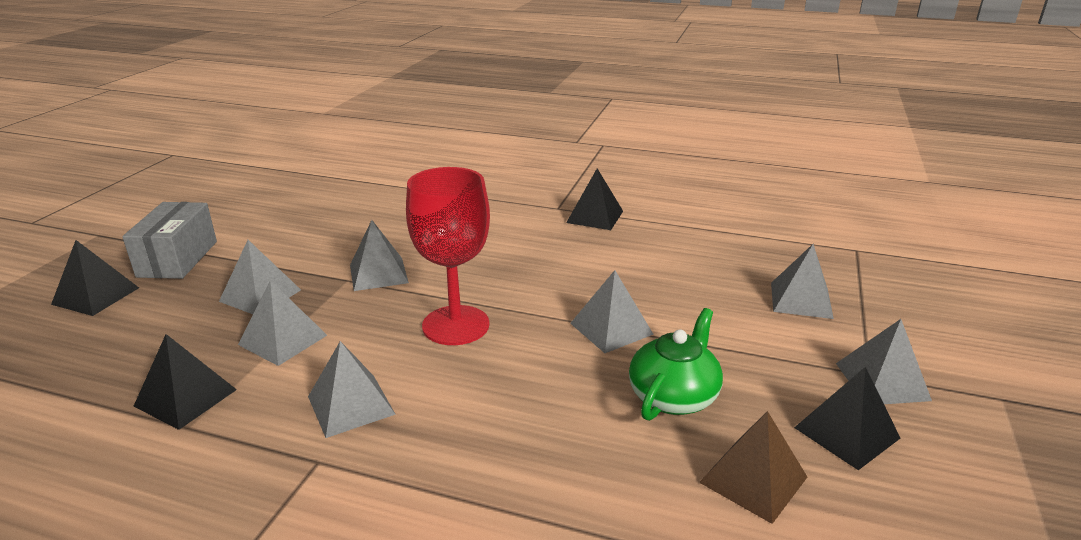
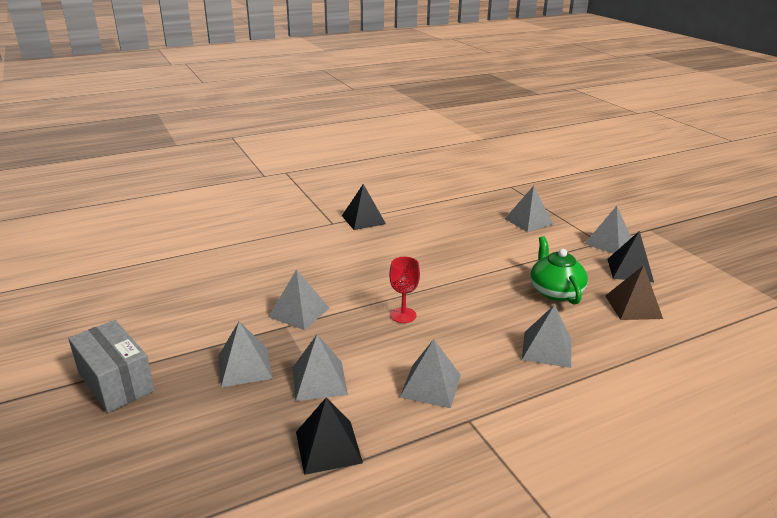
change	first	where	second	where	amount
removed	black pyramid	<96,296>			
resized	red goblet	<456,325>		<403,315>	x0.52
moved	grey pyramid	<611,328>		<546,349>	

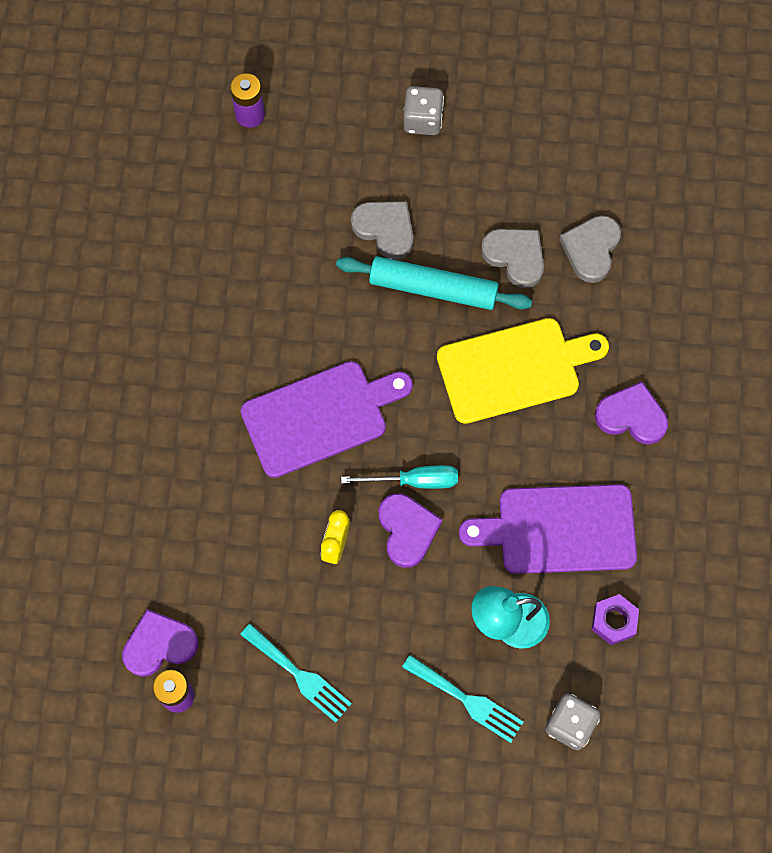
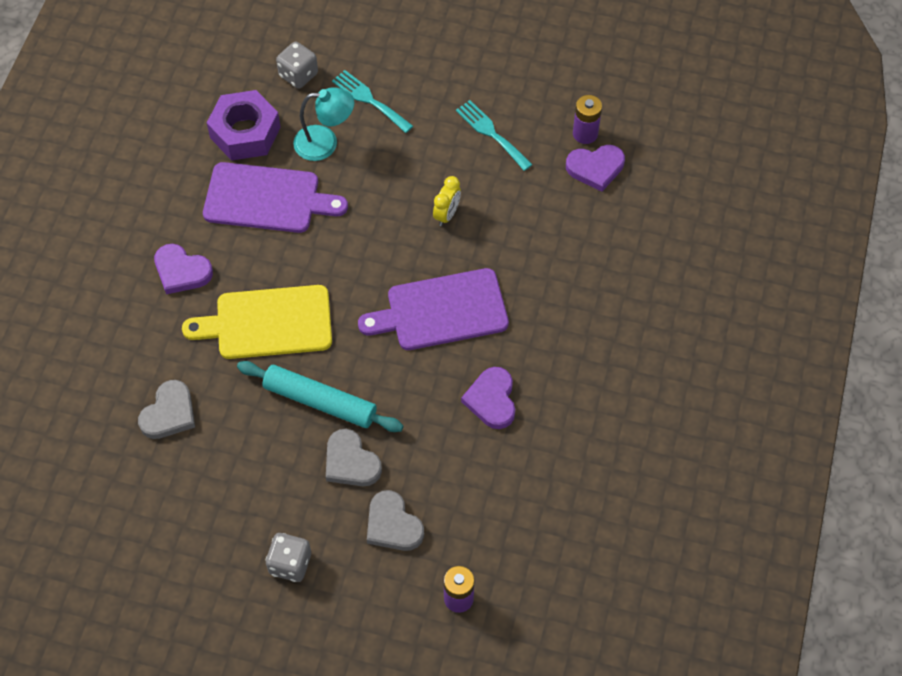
change	first	where	second	where	amount
removed	turquoise screwdriver	<414,481>			
moved	purple heart	<407,530>		<492,400>	
moved	grey heart	<515,257>		<393,525>	
resized	purple nut	<614,621>		<245,132>	x1.88

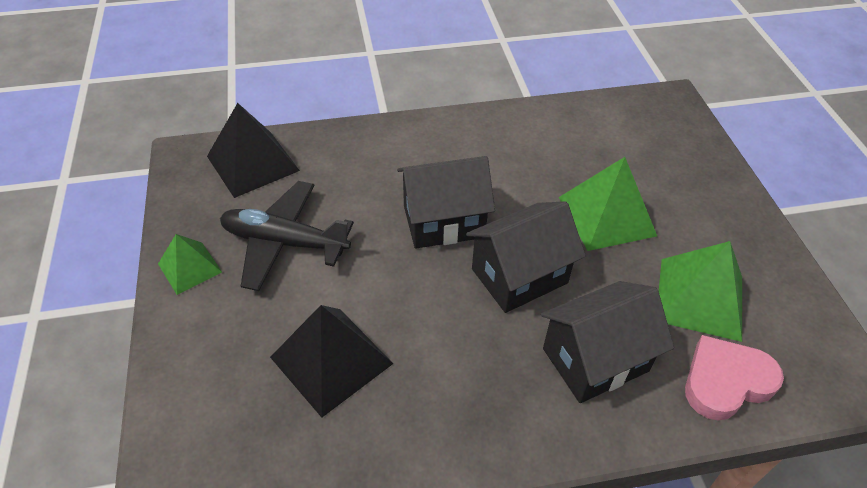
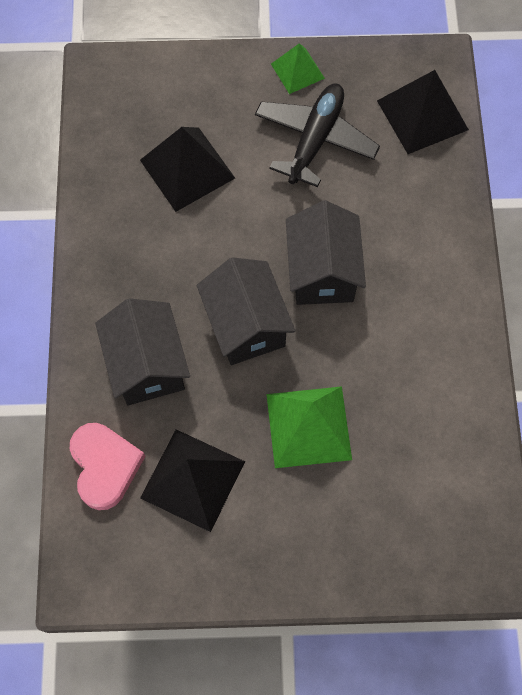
change	first	where	second	where	amount
recoloured	green pyramid	<700,298>	black pyramid	<193,479>	

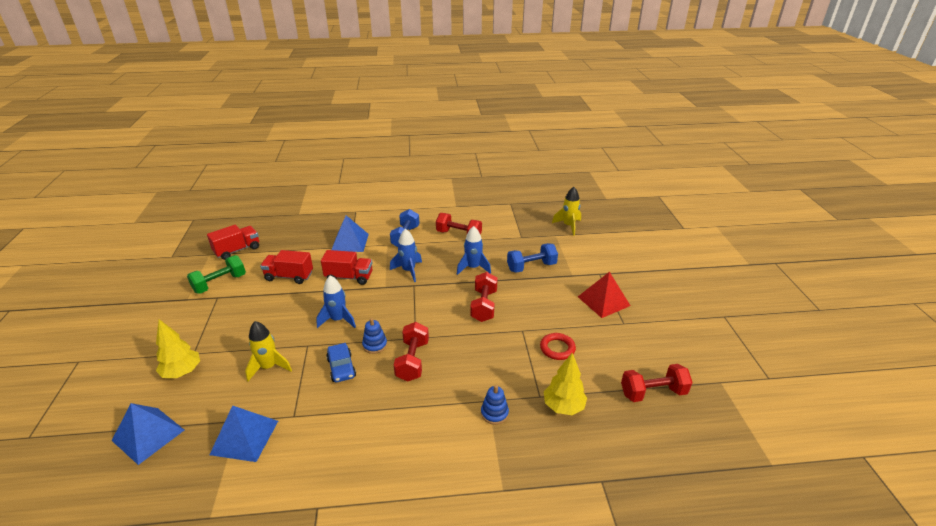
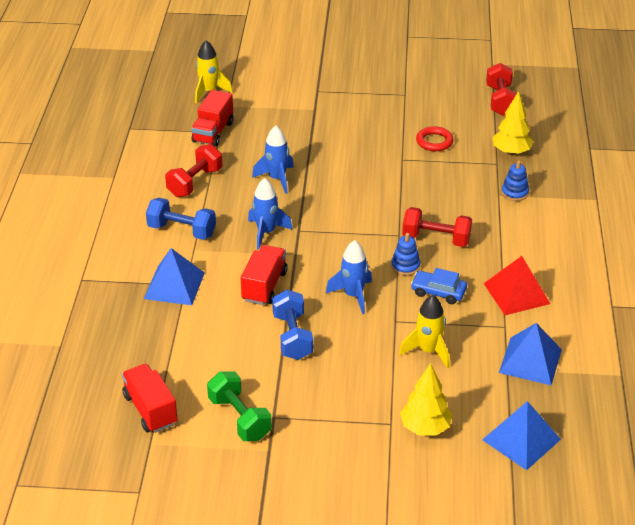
change	first	where	second	where	amount
moved	red truck	<289,276>		<213,132>	
turned	blue car	<341,368>		<438,292>	150 degrees counterclockwise
removed	red dumbbell	<484,306>			
moved	blue dumbbell	<531,267>		<292,337>	
moved	red pyramid	<603,301>		<516,293>	

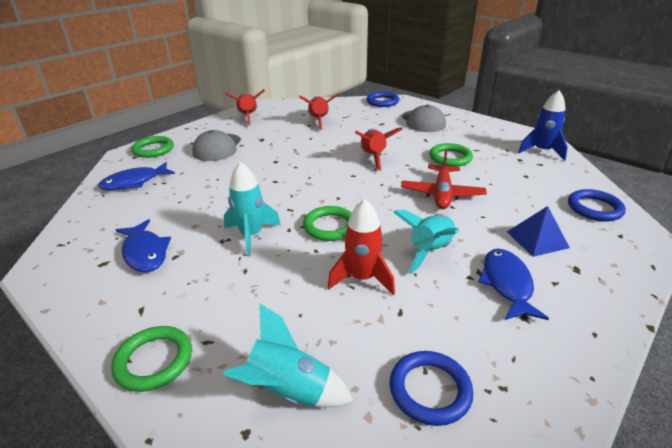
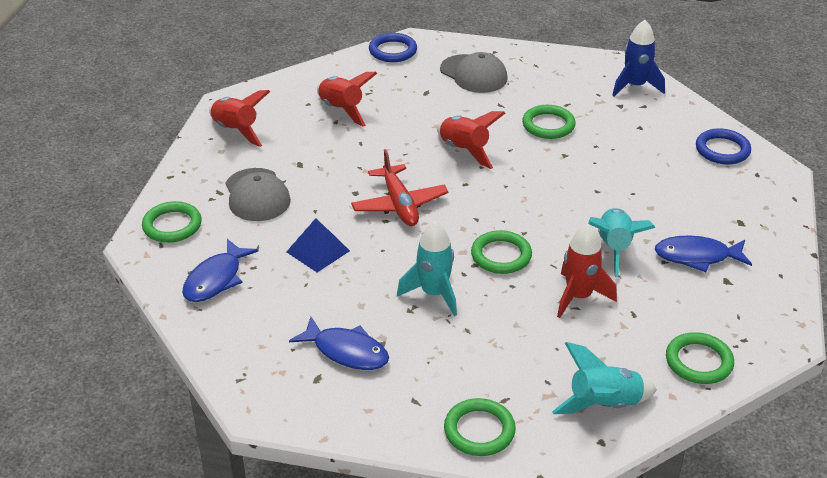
change	first	where	second	where	amount
recoloured	blue ring	<430,390>	green ring	<699,362>	
moved	red plane	<442,194>		<399,204>	
turned	blue fish	<507,284>		<697,257>	60 degrees counterclockwise
moved	blue pyramid	<537,239>		<318,251>	

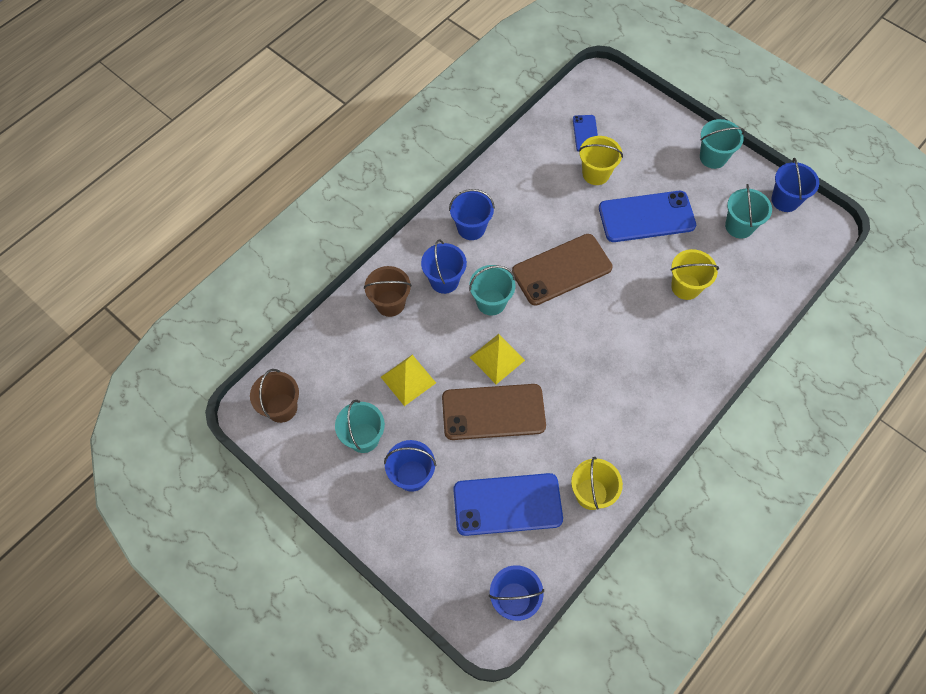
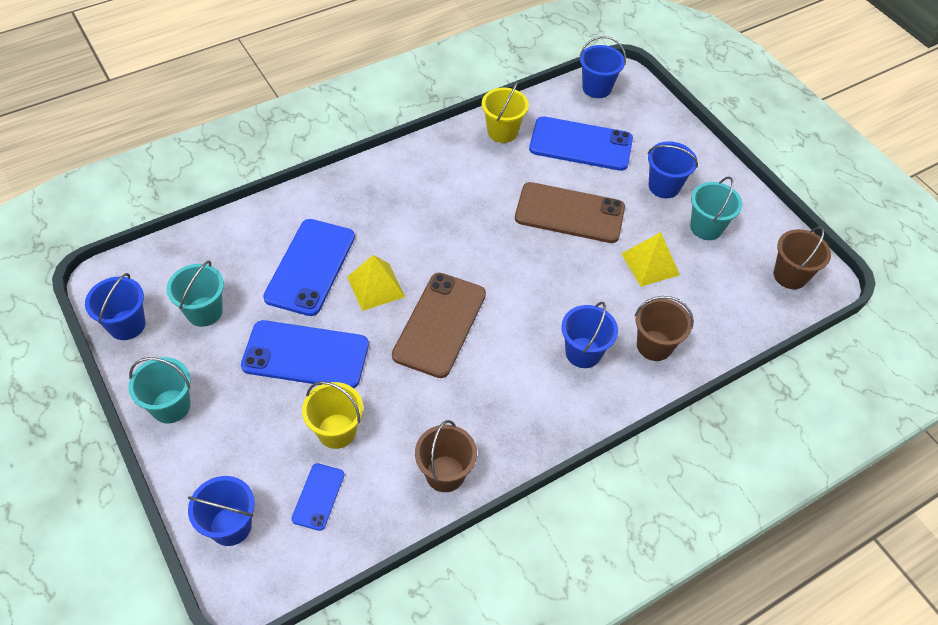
change	first	where	second	where	amount
moved	blue bucket	<471,228>		<230,526>	
removed	turquoise bucket	<491,302>			
moved	yellow pyramid	<497,358>		<376,286>	
turned	brown phone	<561,270>		<439,324>	60 degrees counterclockwise
replaced	yellow bucket	<685,287>	blue phone	<310,267>	
added			brown bucket	<445,474>	

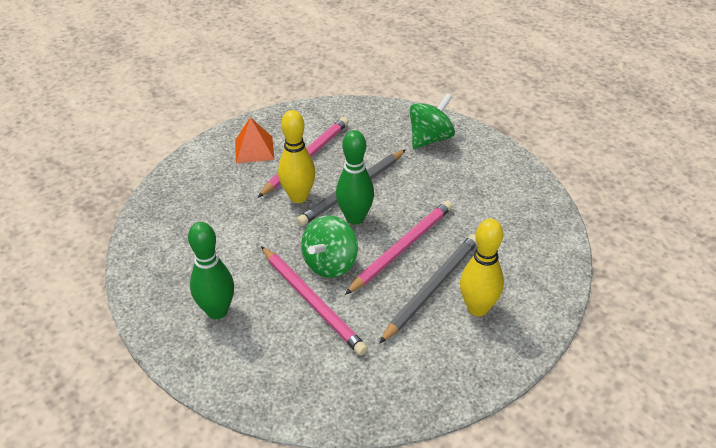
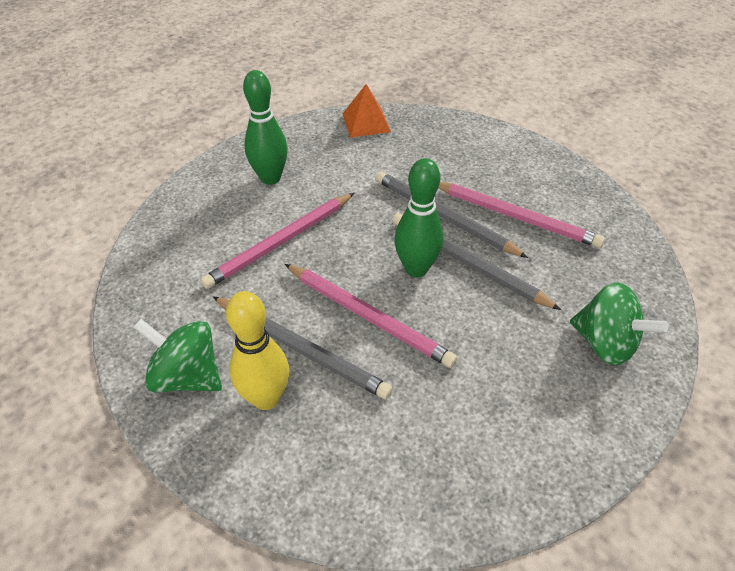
change	first	where	second	where	amount
moved	orange pyramid	<254,149>		<366,122>	
replaced	yellow bowling pin	<298,197>	grey pencil	<443,217>	
moved	green spinning top	<330,264>		<187,376>	

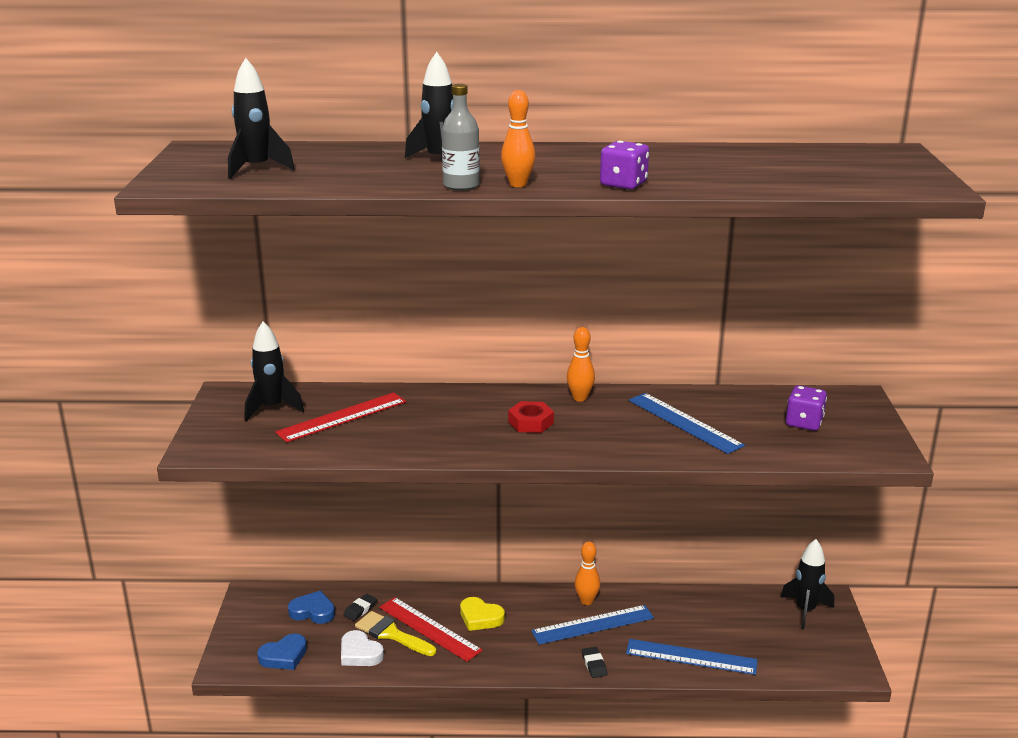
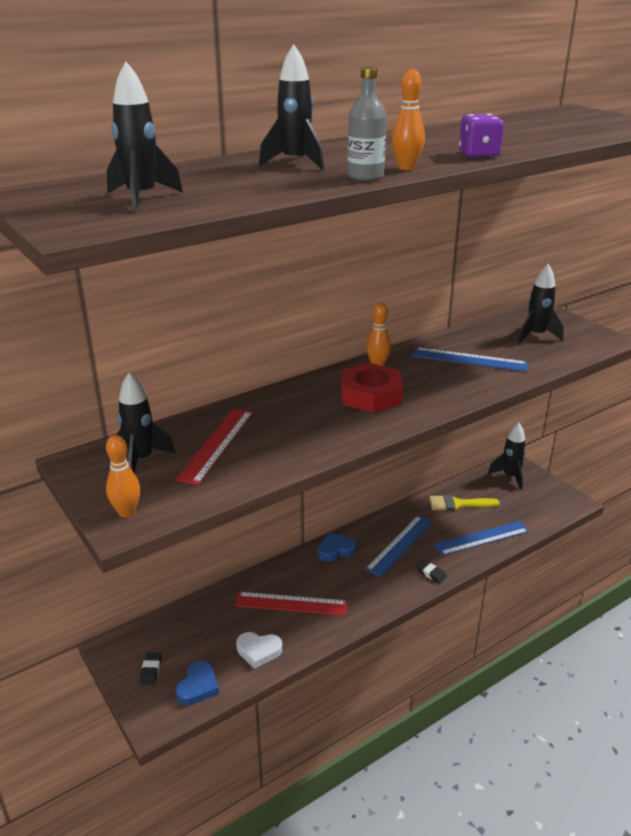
change	first	where	second	where	amount
moved	blue heart	<313,611>		<336,550>	
moved	black eraser	<360,609>		<151,670>	
moved	yellow brush	<391,634>		<458,504>	
removed	yellow heart	<480,617>			
resized	red nut	<530,422>		<370,395>	x1.65
moved	orange bowling pin	<586,601>		<126,512>	
replaced	purple dice	<804,423>	black rocket	<536,335>	

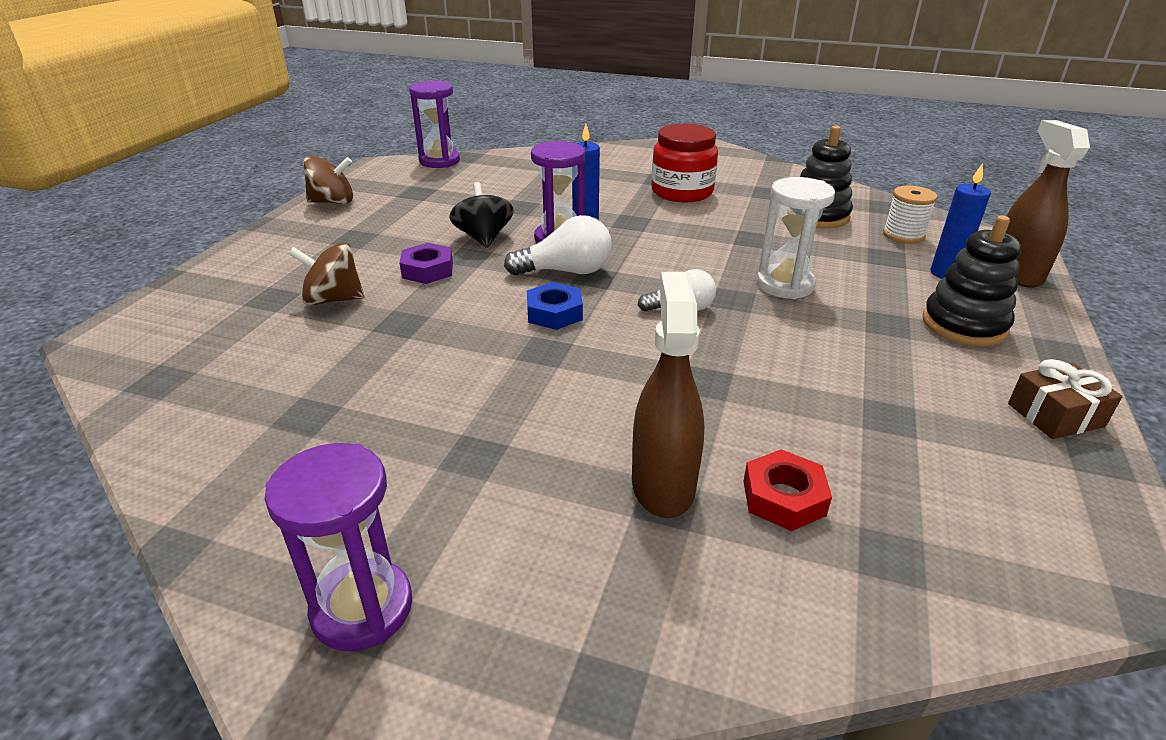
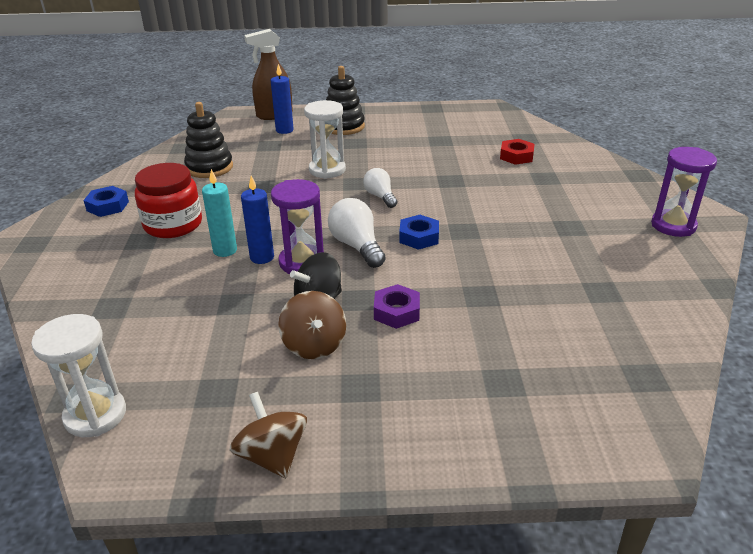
change	first	where	second	where	amount
moved	brown spinning top	<333,299>		<314,345>	
recoloured	purple hourglass	<439,161>	white hourglass	<95,415>	
removed	brown spray bottle	<663,485>			
removed	white spool	<903,235>			
removed	brown gift	<1055,415>			
added			blue nut	<108,206>	
added			turquoise candle	<225,250>	

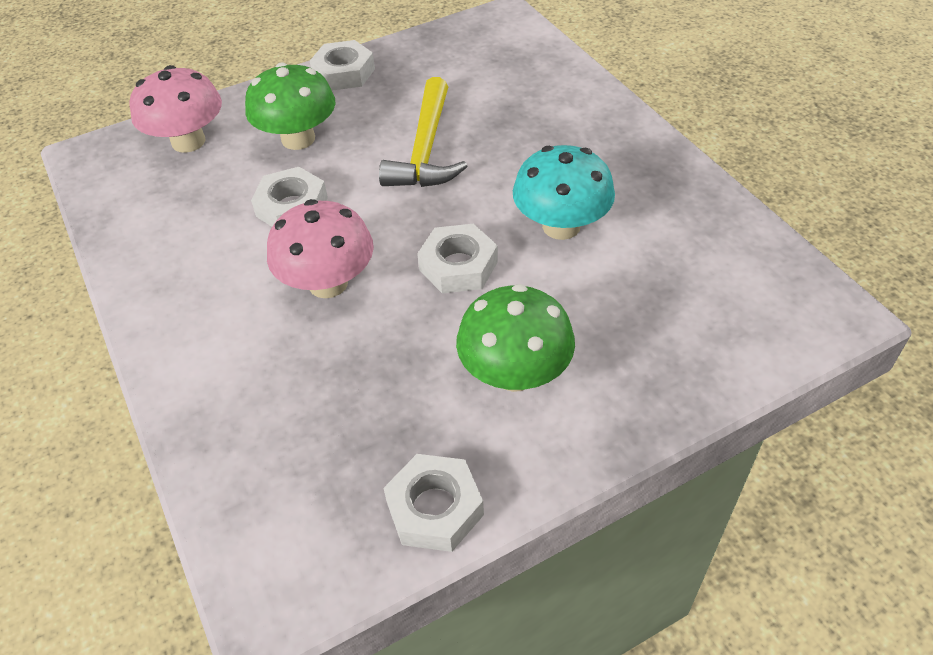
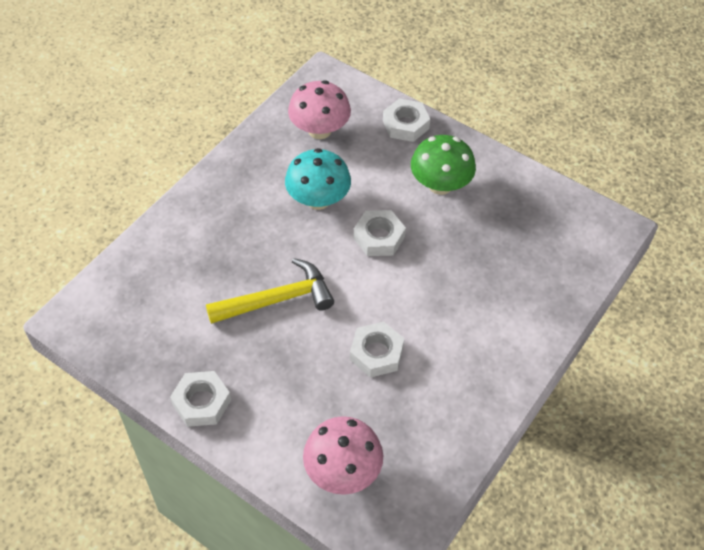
change	first	where	second	where	amount
removed	green mushroom	<298,139>			
moved	pink mushroom	<328,283>		<319,130>	
moved	white nut	<435,508>		<405,124>	

